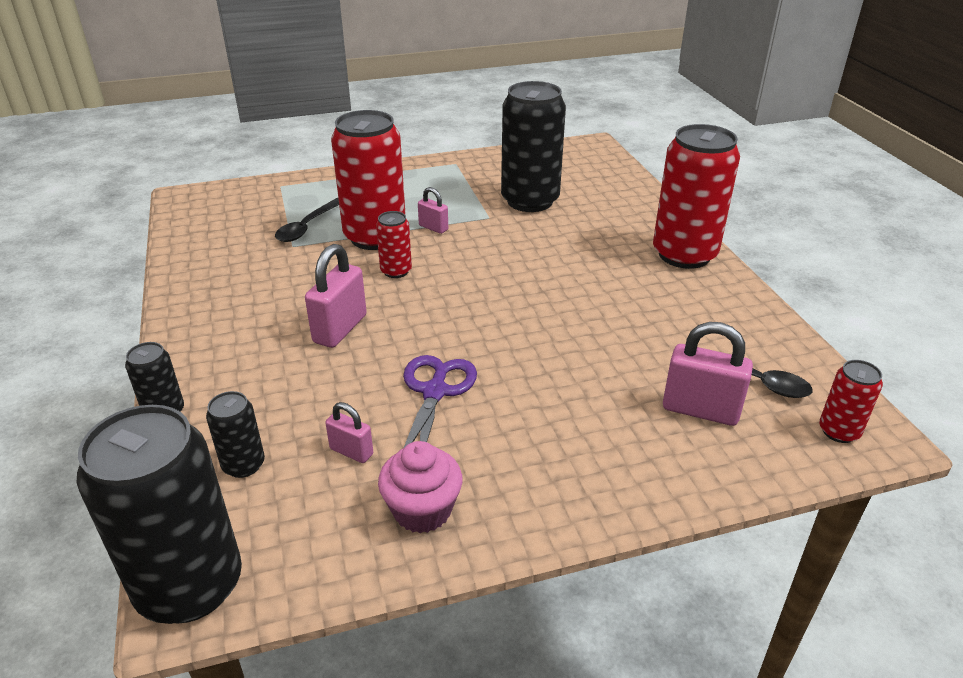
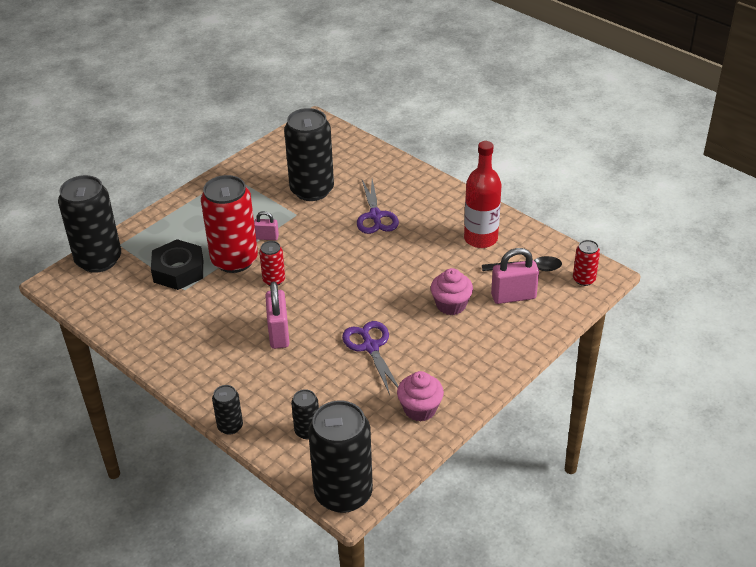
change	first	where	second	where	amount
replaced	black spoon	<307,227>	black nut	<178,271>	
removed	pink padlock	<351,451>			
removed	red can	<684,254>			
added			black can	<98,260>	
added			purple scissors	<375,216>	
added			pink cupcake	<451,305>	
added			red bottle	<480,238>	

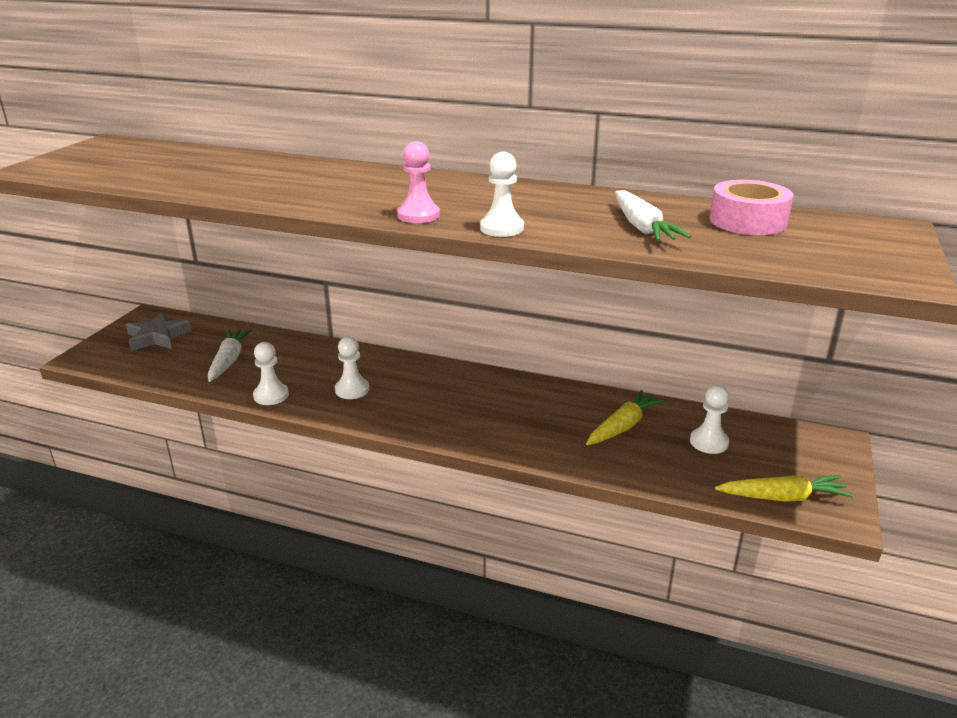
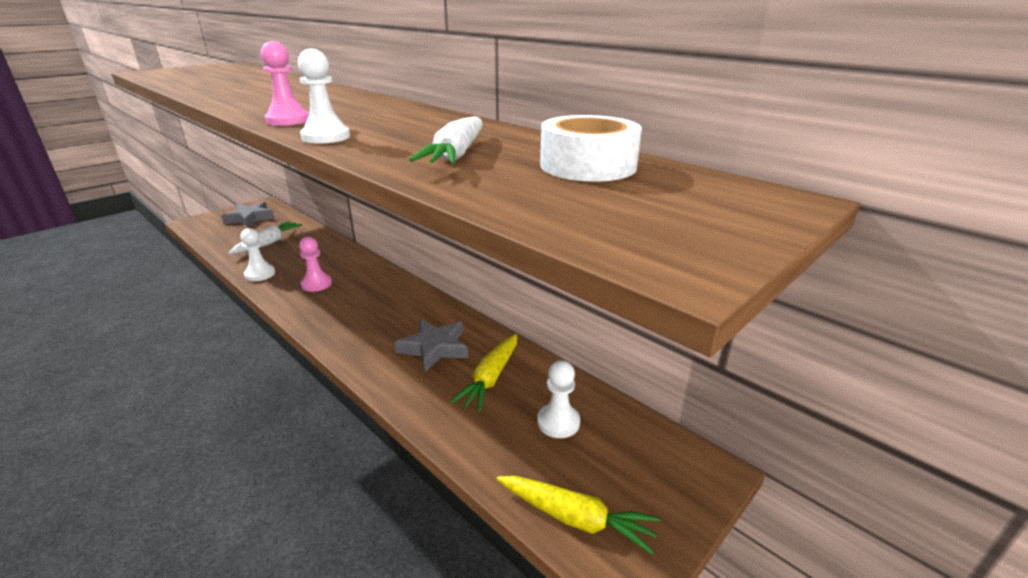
change	first	where	second	where	amount
recoloured	white pawn	<352,390>	pink pawn	<316,284>	
turned	yellow carrot	<623,426>		<490,378>	135 degrees clockwise
recoloured	pink tape	<748,221>	white tape	<588,166>	
added			grey star	<434,348>	

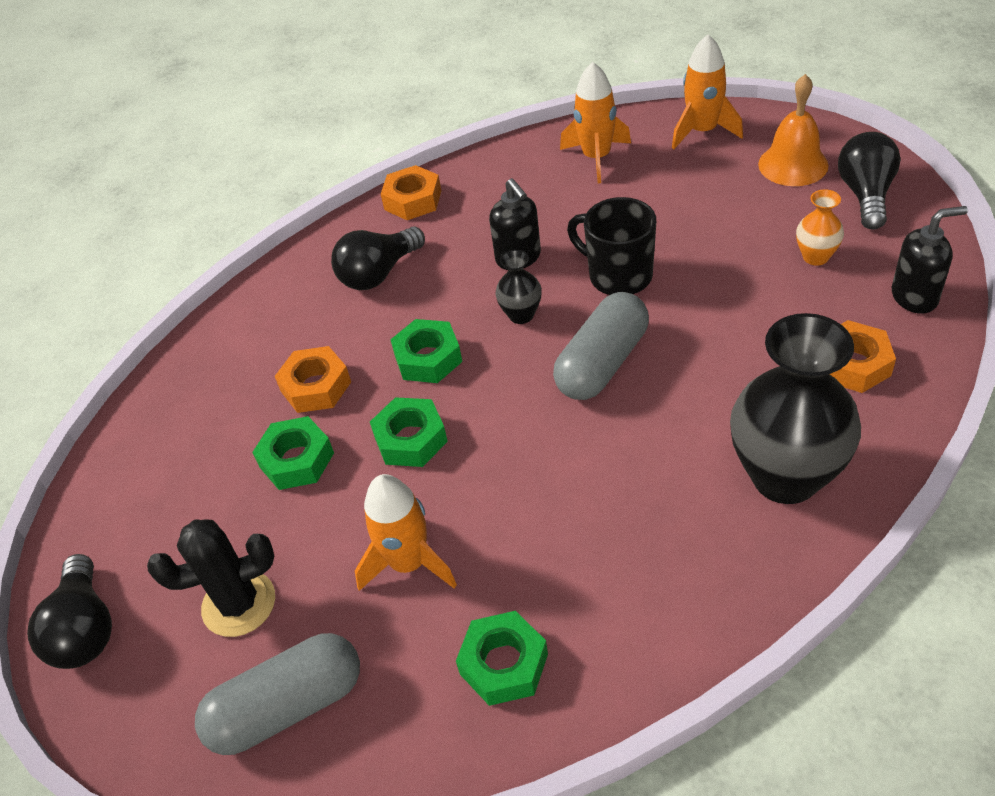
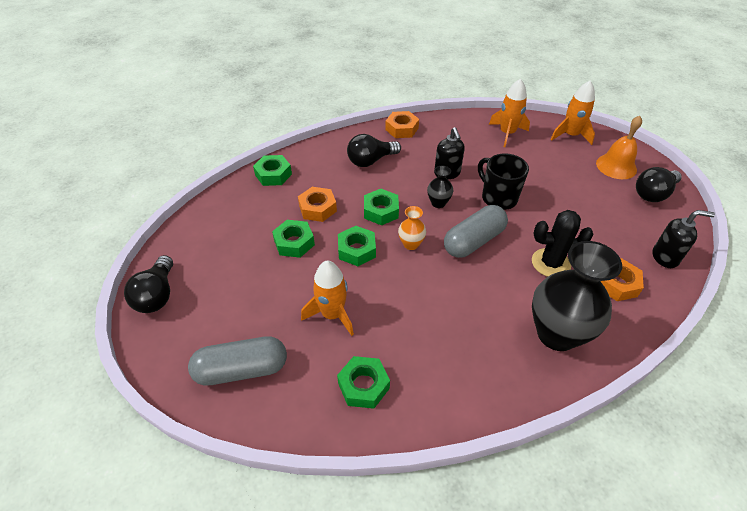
change	first	where	second	where	amount
moved	black cactus	<239,604>		<550,263>	
moved	orange vase	<815,257>		<411,244>	
turned	black light bulb	<865,195>		<653,194>	150 degrees counterclockwise
added			green nut	<273,174>	

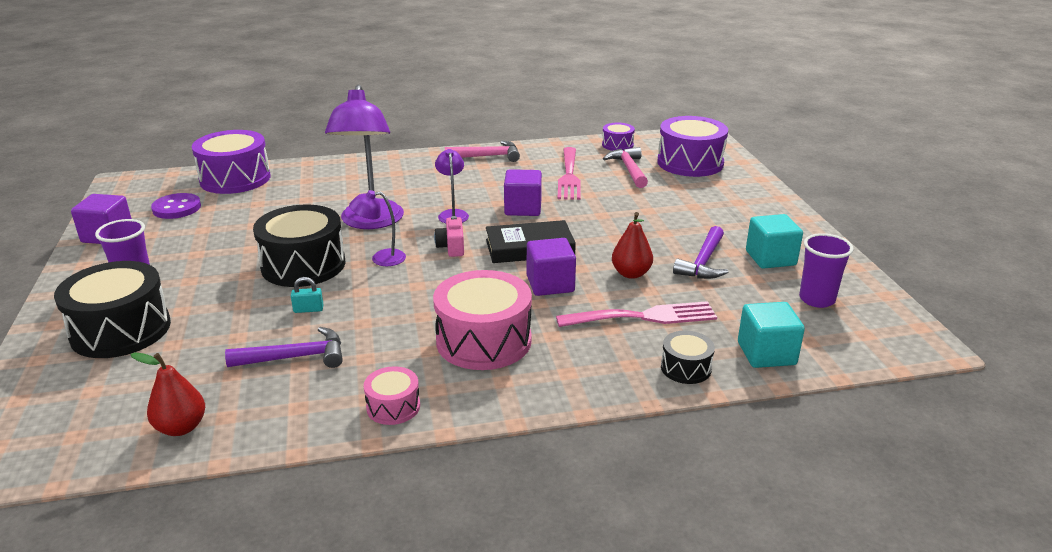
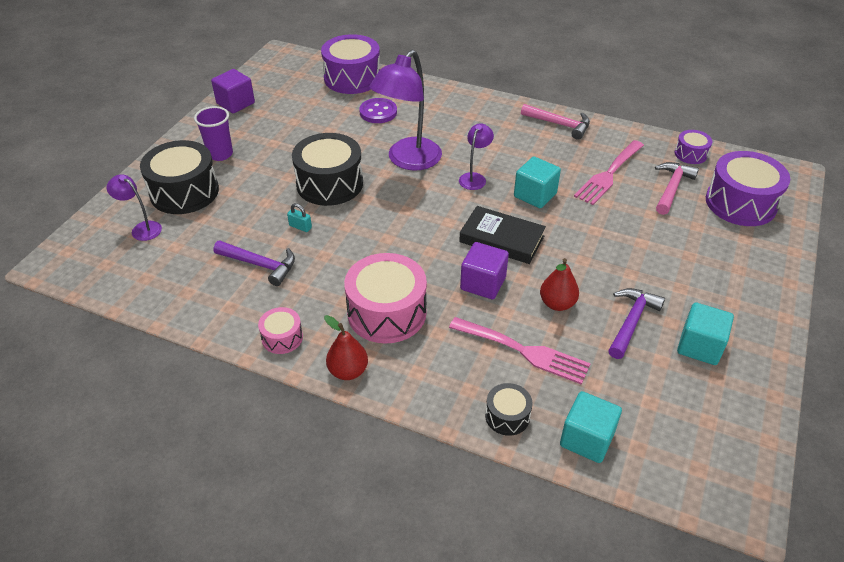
change	first	where	second	where	amount
moved	red pear	<181,427>		<348,371>	
moved	purple button	<176,208>		<378,112>	
moved	purple lamp	<381,258>		<142,228>	
removed	pink camera	<451,247>			
recoloured	purple cube	<523,208>	turquoise cube	<535,195>	
turned	purple hammer	<703,262>		<631,321>	150 degrees clockwise
removed	purple cup	<817,299>			

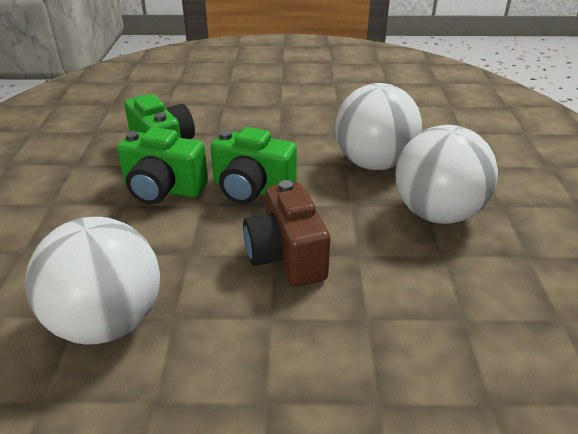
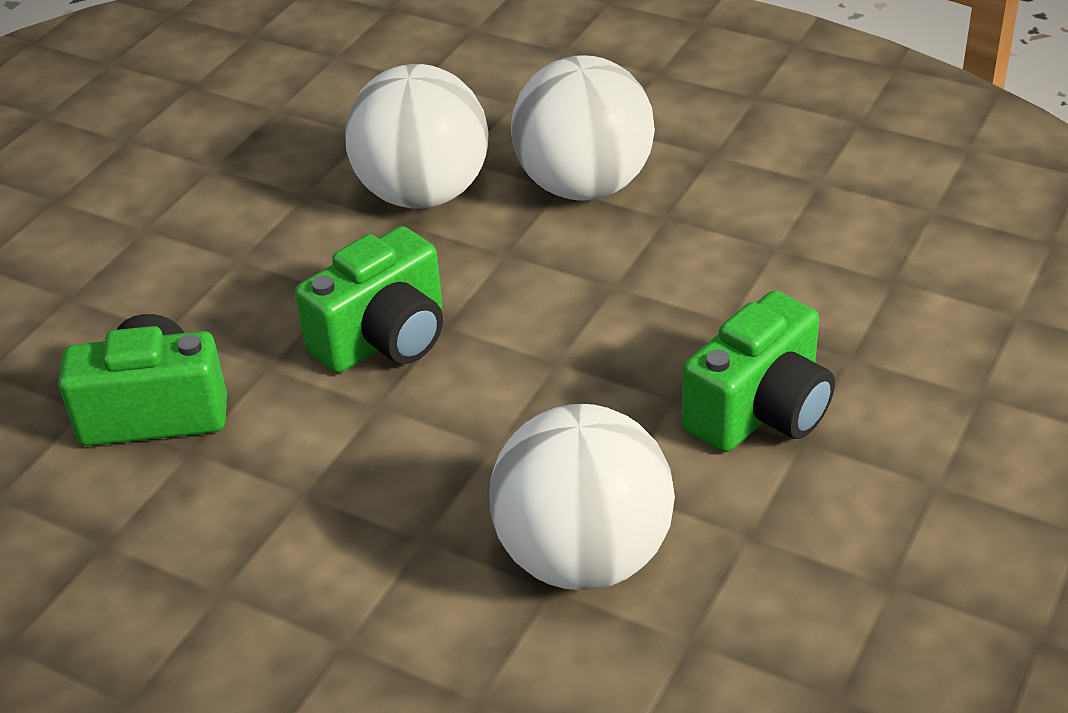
change	first	where	second	where	amount
moved	green camera	<163,189>		<760,411>	
removed	brown camera	<286,256>			

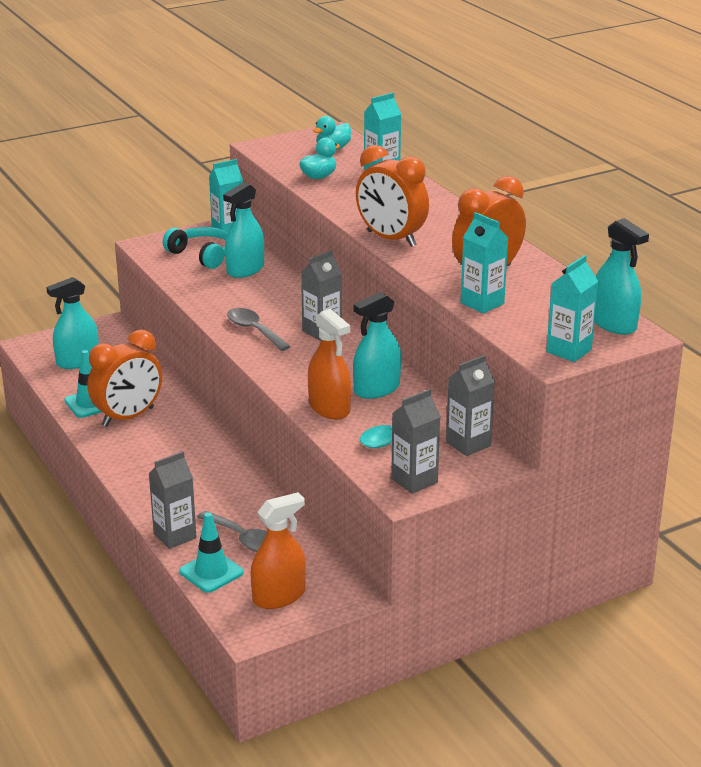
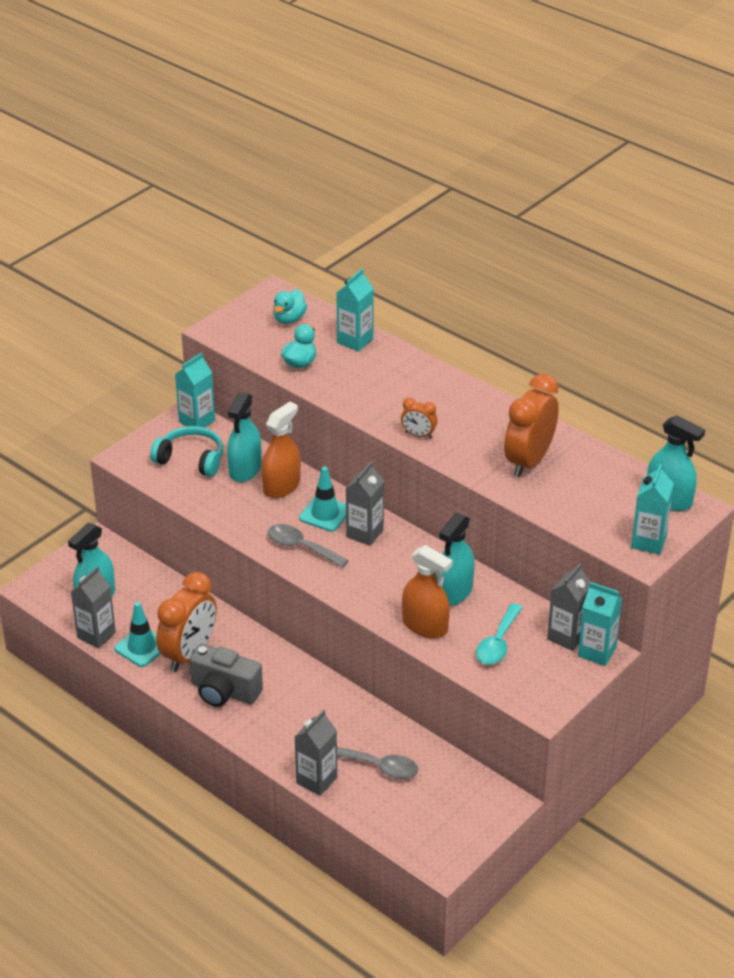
change	first	where	second	where	amount
moved	turquoise traffic cone	<211,572>		<325,514>	
moved	orange spray bottle	<279,596>		<281,486>	
resized	orange clock	<391,239>		<418,435>	x0.48
moved	grey carton	<414,481>		<96,635>	
moved	turquoise carton	<482,303>		<597,652>	
added			grey camera	<224,691>	

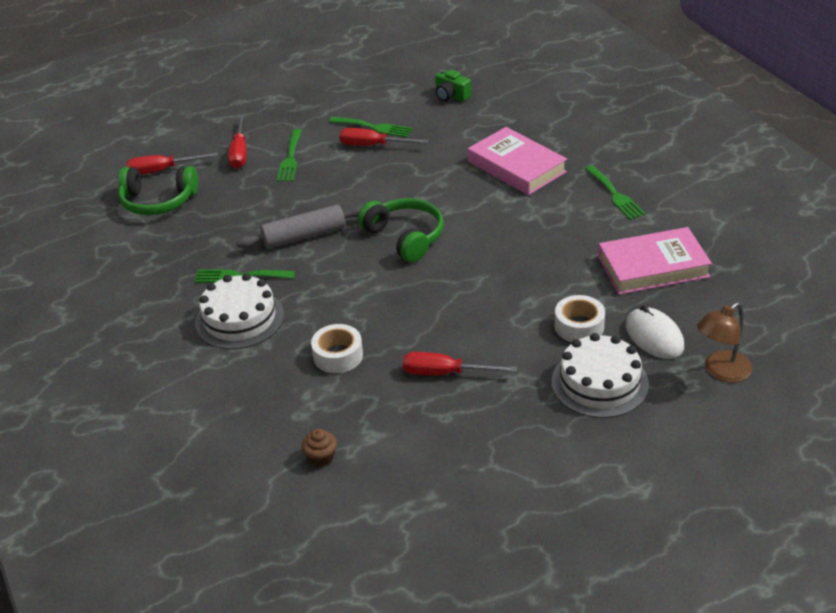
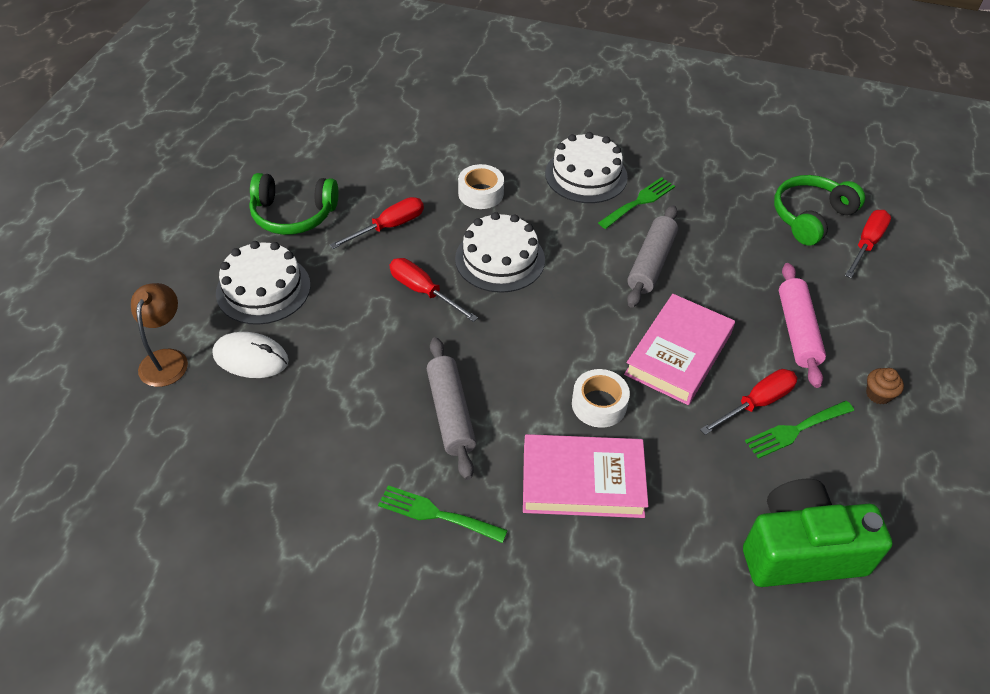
change	first	where	second	where	amount
moved	red screwdriver	<239,153>		<423,291>	
replaced	green fork	<290,158>	pink rolling pin	<797,331>	
moved	brown cupcake	<321,457>		<878,394>	
moved	green headphones	<405,237>		<293,214>	
resized	green camera	<451,96>		<800,551>	x2.08
moved	white tape	<579,326>		<599,404>	
moved	pink book	<653,267>		<678,354>	
added			grey rolling pin	<450,413>	
added			white cake	<500,259>	

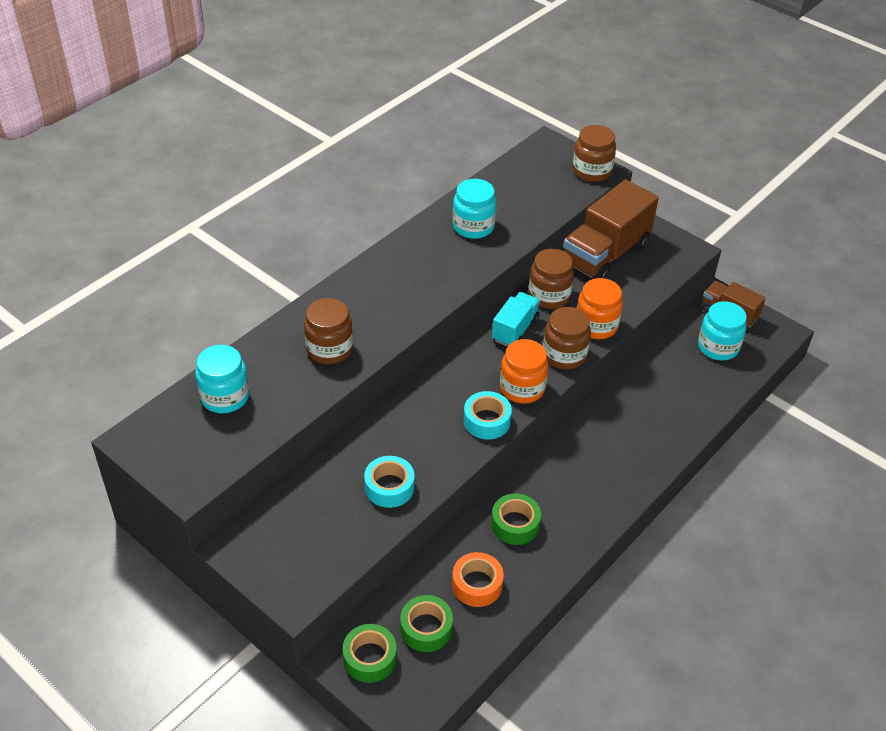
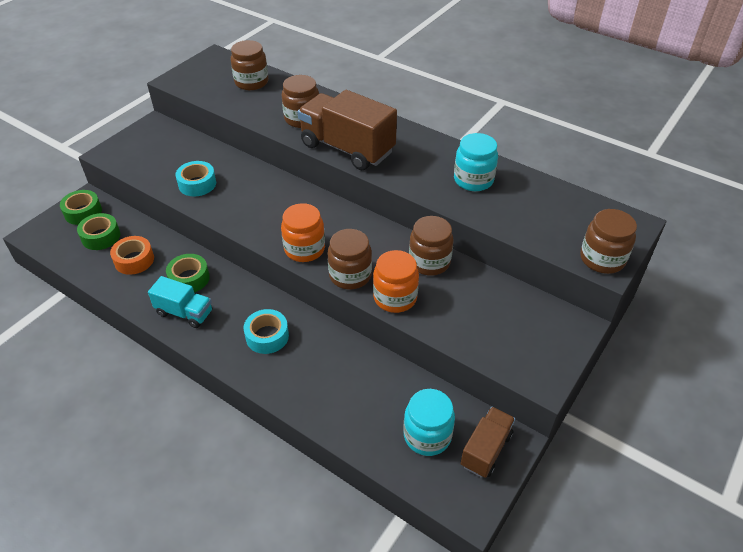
change	first	where	second	where	amount
recoloured	turquoise jar	<225,397>	brown jar	<251,82>	
moved	turquoise tape	<486,421>		<267,336>	
moved	turquoise truck	<515,330>		<184,312>	
moved	brown truck	<605,254>		<347,148>	

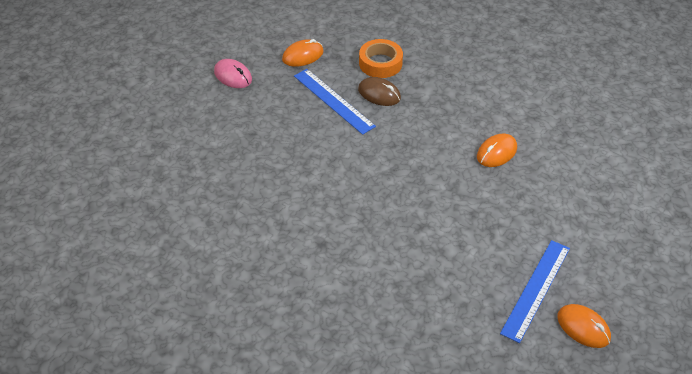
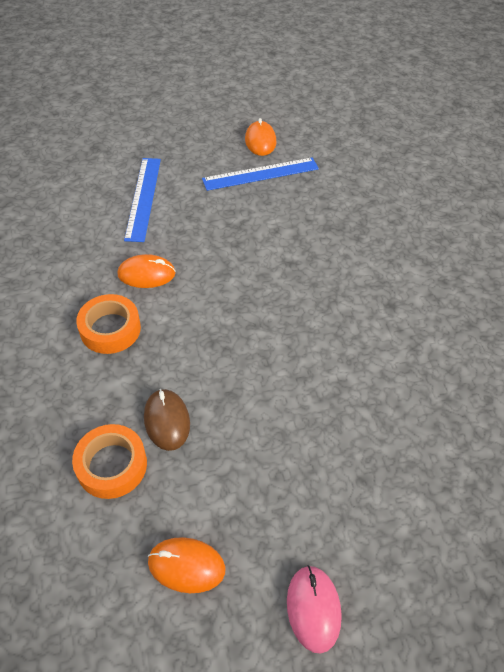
change	first	where	second	where	amount
moved	blue ruler	<333,101>		<143,198>	
added			orange tape	<110,329>	

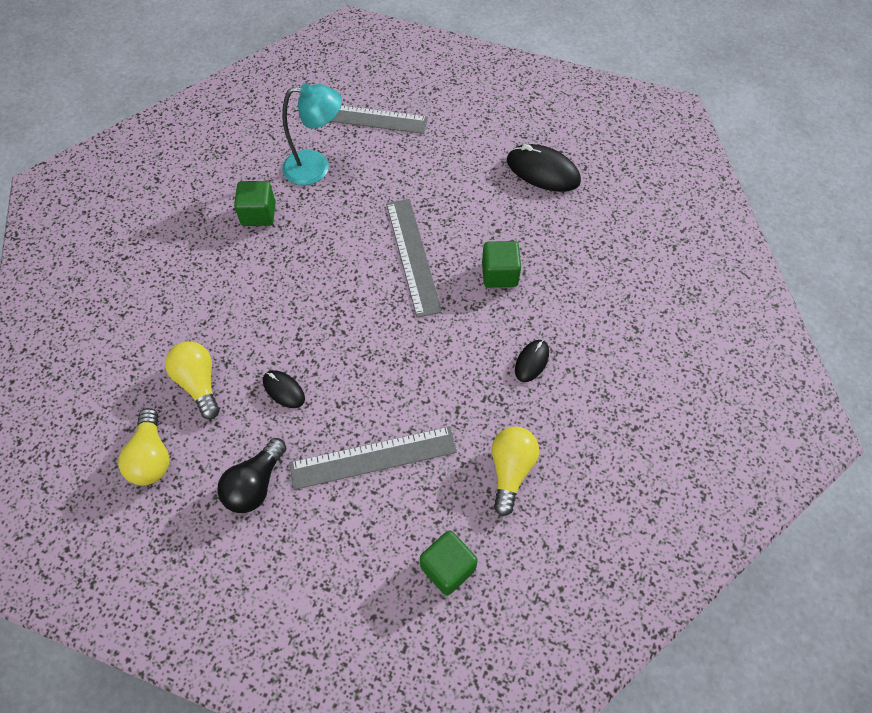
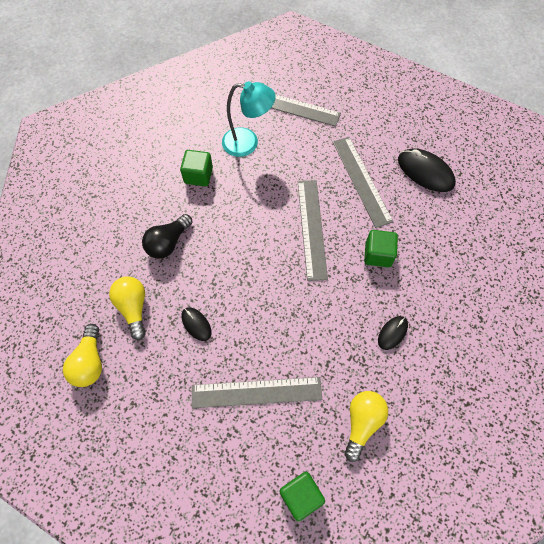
change	first	where	second	where	amount
moved	black light bulb	<255,485>		<168,243>	
added			grey ruler	<361,180>	

